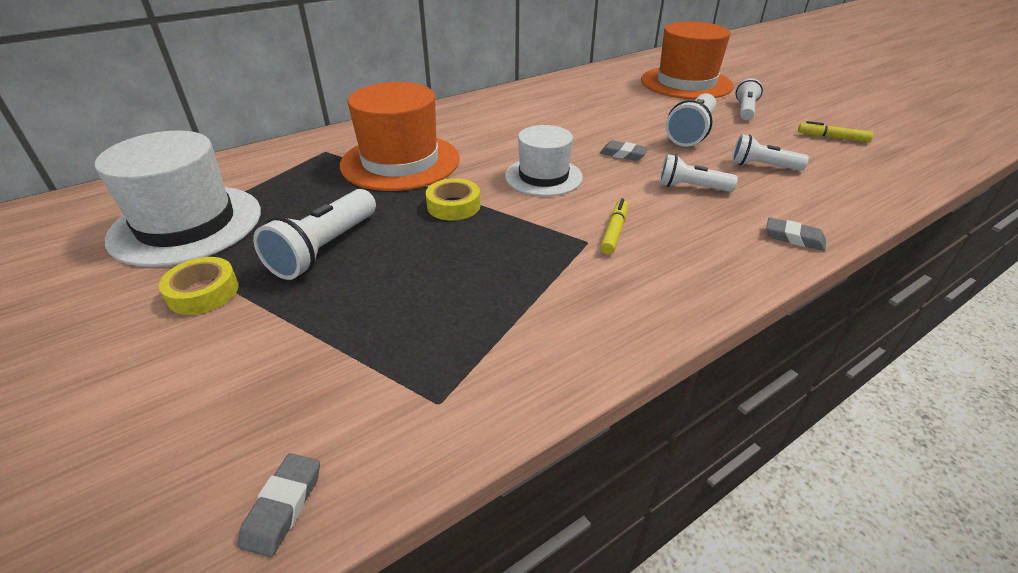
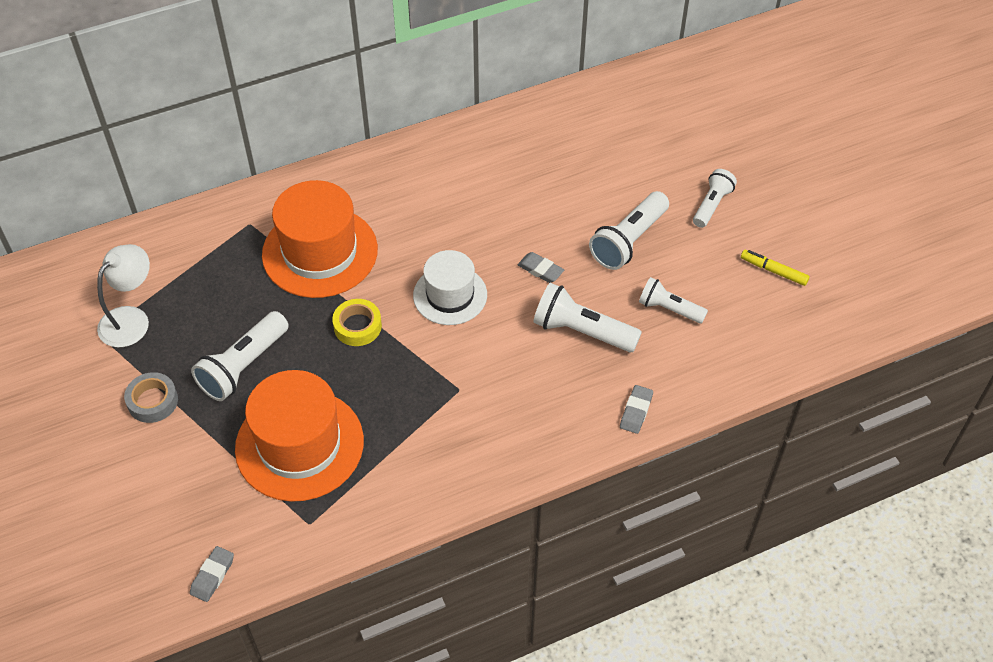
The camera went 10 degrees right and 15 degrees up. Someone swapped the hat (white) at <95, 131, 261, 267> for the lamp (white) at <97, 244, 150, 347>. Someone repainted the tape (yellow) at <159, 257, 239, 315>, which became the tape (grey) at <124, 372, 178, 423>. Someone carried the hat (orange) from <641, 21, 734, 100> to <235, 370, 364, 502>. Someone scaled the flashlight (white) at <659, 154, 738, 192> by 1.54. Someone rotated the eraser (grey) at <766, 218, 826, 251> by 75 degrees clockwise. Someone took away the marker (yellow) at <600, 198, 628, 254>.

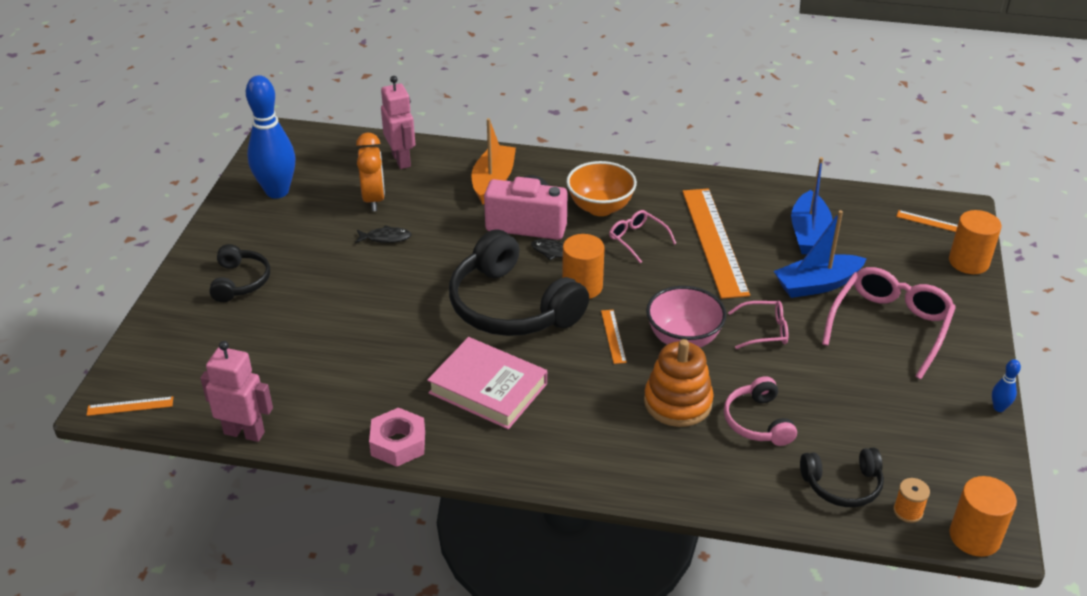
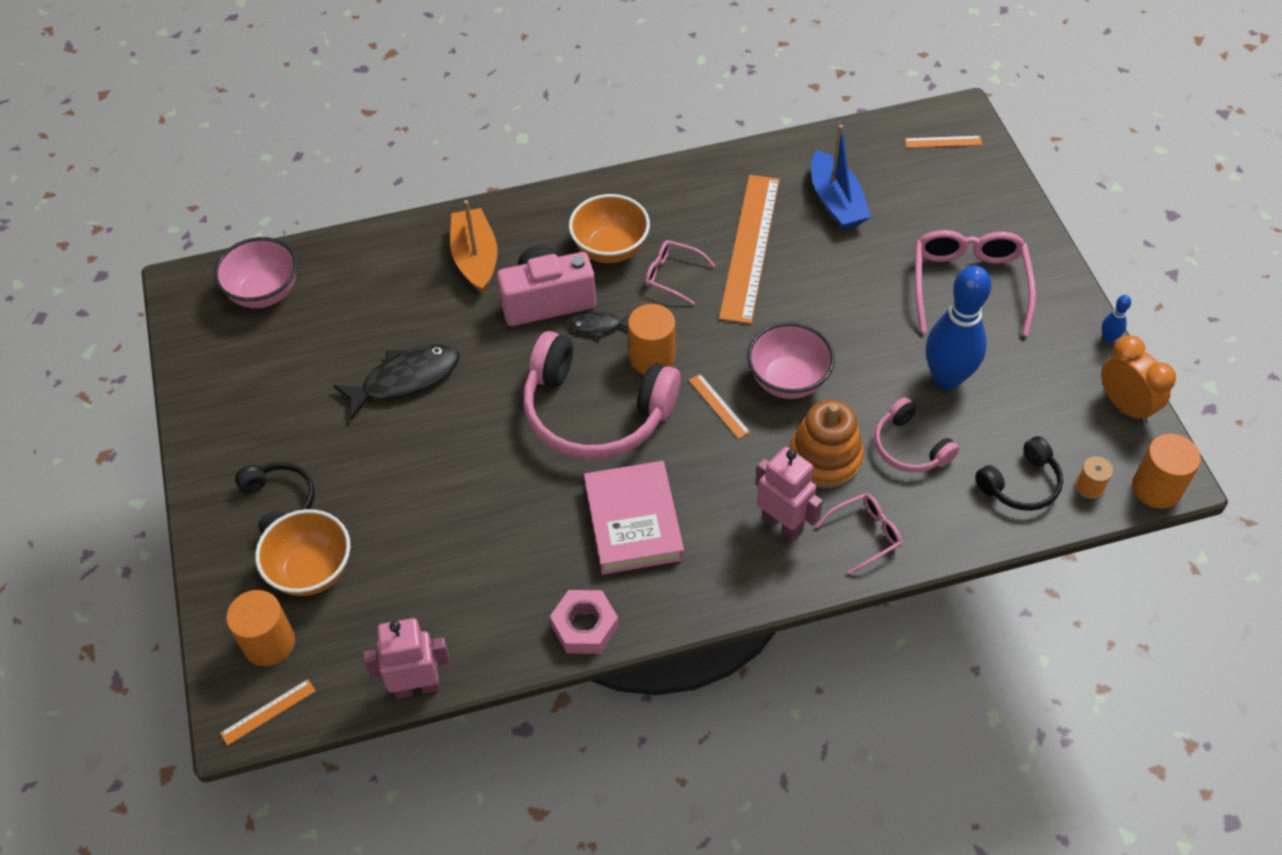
The camera went 25 degrees left and 15 degrees up. Someone put down the bowl (pink) at <214, 237, 297, 308>. Someone carried the cylinder (orange) from <949, 210, 1002, 274> to <226, 590, 295, 666>. Someone put down the bowl (orange) at <255, 509, 350, 596>. Someone scaled the fish (black) at <355, 225, 412, 243> by 1.91. Someone repainted the headphones (black) at <449, 229, 589, 336>, which became the headphones (pink) at <523, 331, 681, 460>. Someone rotated the book (pink) at <427, 337, 547, 429> by 75 degrees clockwise. Someone rotated the ruler (orange) at <682, 188, 750, 299> by 45 degrees clockwise. Someone carried the robot (pink) from <381, 76, 415, 169> to <755, 447, 823, 541>. Someone carried the glasses (pink) from <728, 301, 788, 349> to <816, 493, 902, 575>. Someone carried the bowling pin (blue) from <246, 75, 295, 198> to <926, 265, 991, 390>. Someone carried the clock (orange) from <356, 132, 385, 211> to <1101, 335, 1176, 425>. Someone took away the boat (blue) at <774, 210, 867, 298>.

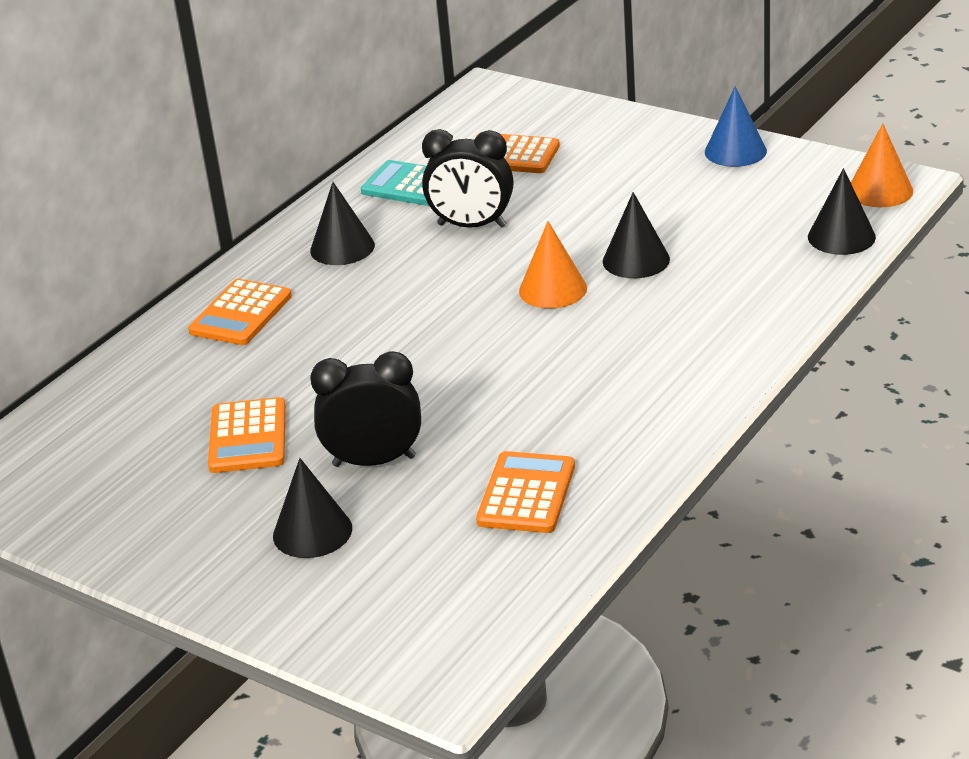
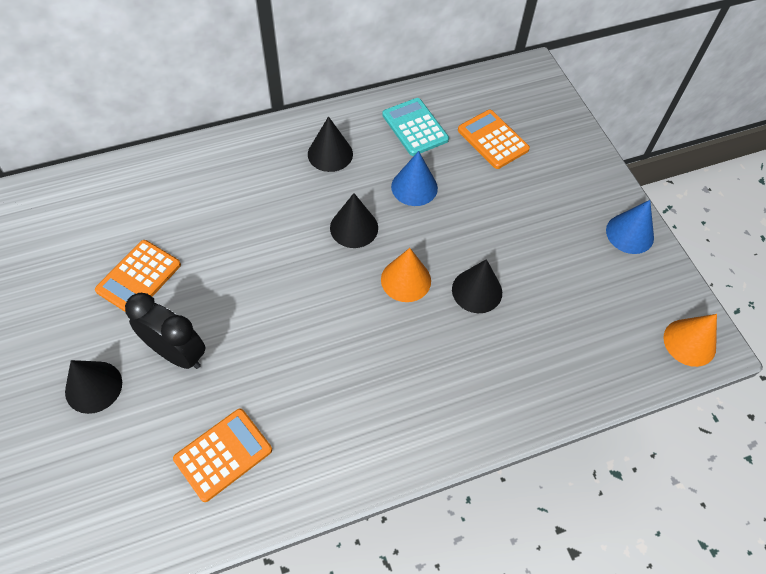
The camera went 30 degrees right and 25 degrees up. Someone carried the cone (black) from <808, 168, 876, 255> to <330, 193, 378, 248>. Someone swapped the clock (black) at <422, 129, 513, 228> for the cone (blue) at <391, 151, 438, 206>. Someone took away the calculator (orange) at <188, 279, 292, 345>.

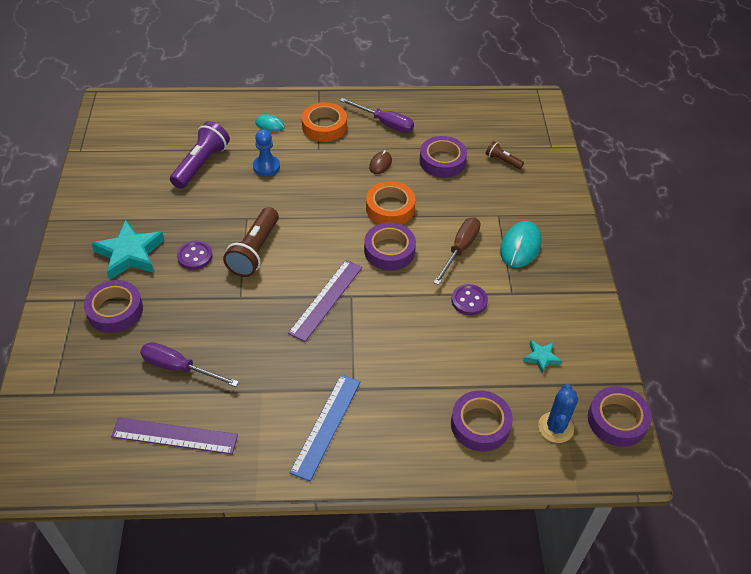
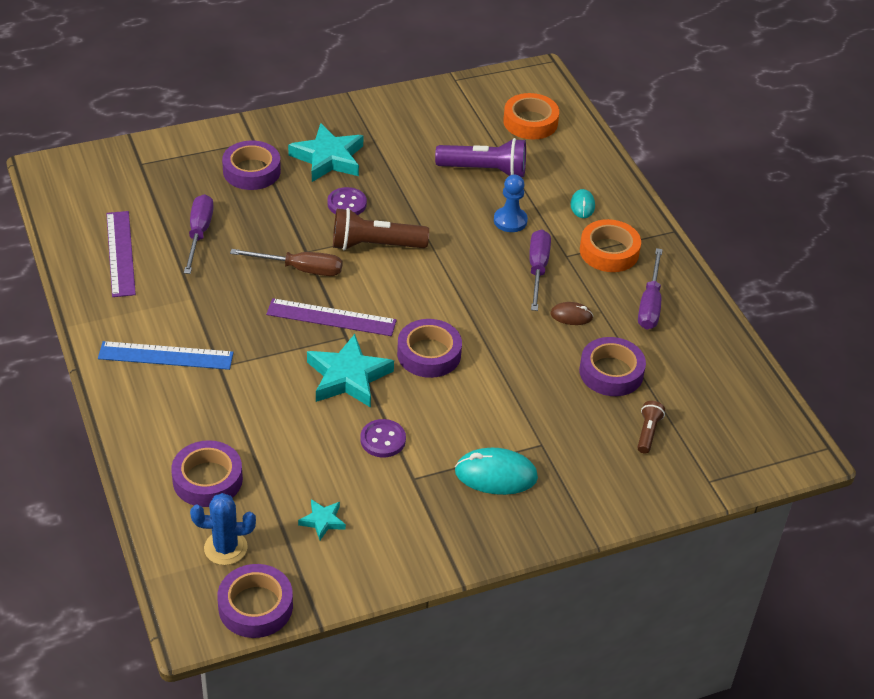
The camera went 70 degrees right and 5 degrees down. Someone carried the screwdriver (brown) from <433, 217, 481, 285> to <230, 249, 342, 276>. Someone put down the star (turquoise) at <307, 334, 394, 408>. Someone carried the tape (orange) from <366, 181, 415, 224> to <503, 93, 559, 139>. Someone put down the screwdriver (purple) at <529, 229, 551, 311>.

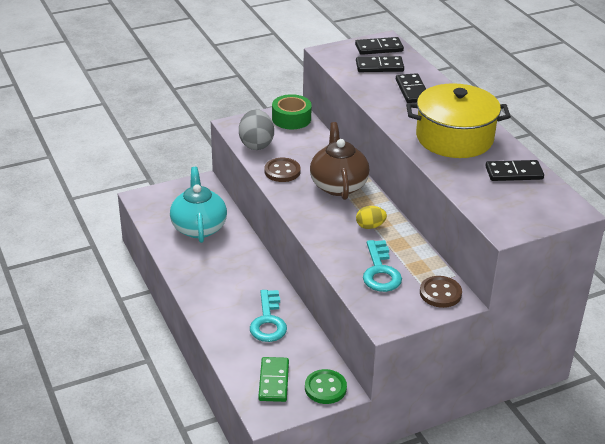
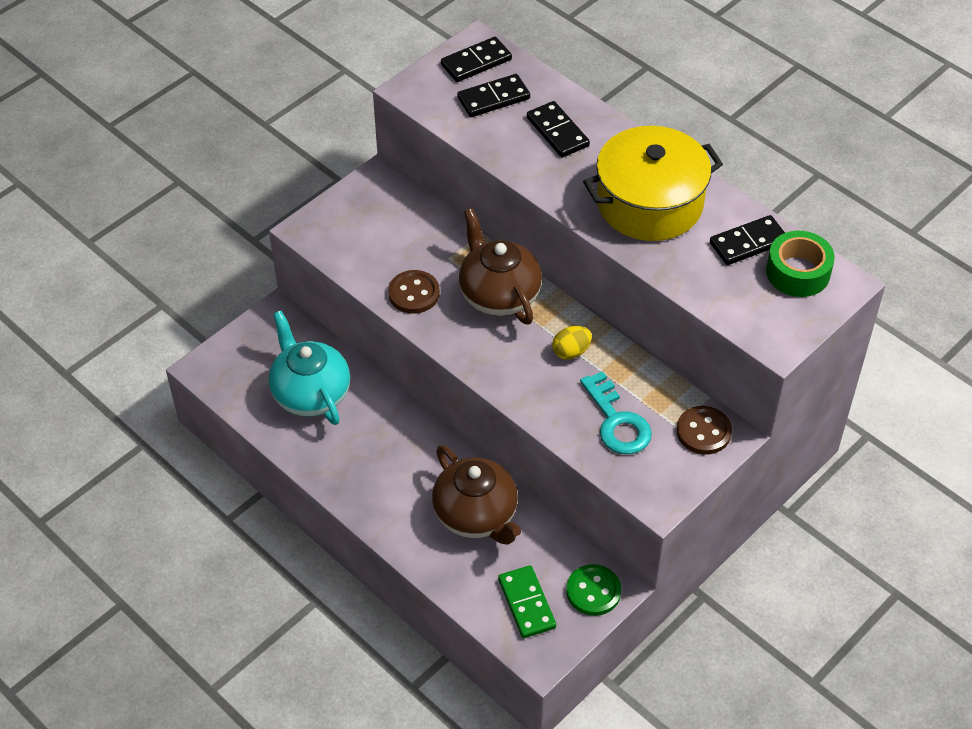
The camera went 20 degrees left and 15 degrees up. Someone swapped the key (turquoise) at <250, 290, 287, 342> for the teapot (brown) at <432, 445, 521, 545>. Someone carried the tape (green) from <272, 94, 312, 129> to <766, 231, 835, 297>. Someone took away the egg (grey) at <239, 109, 274, 150>.

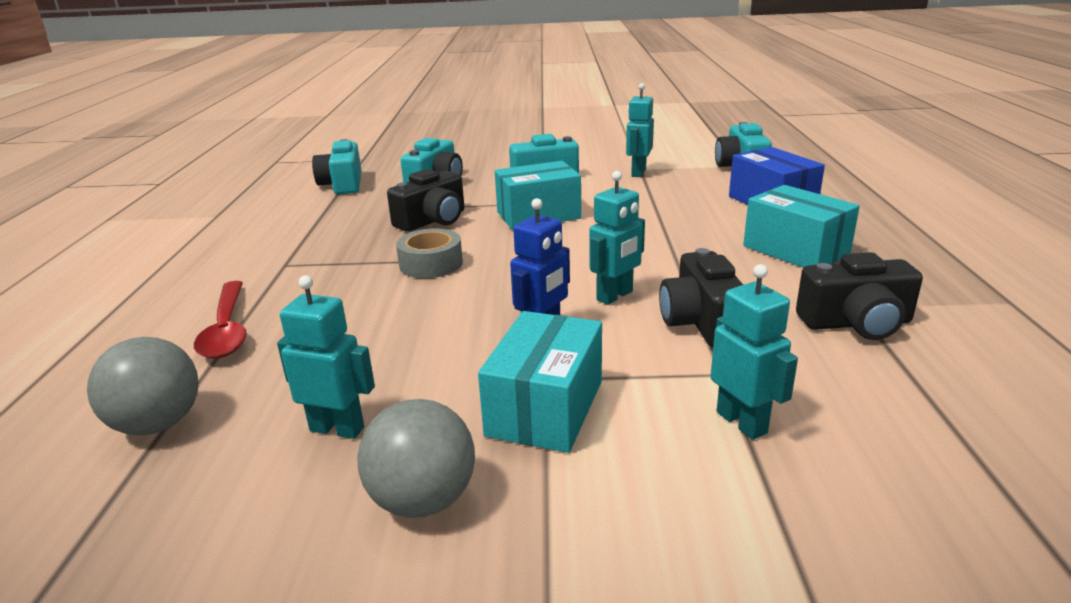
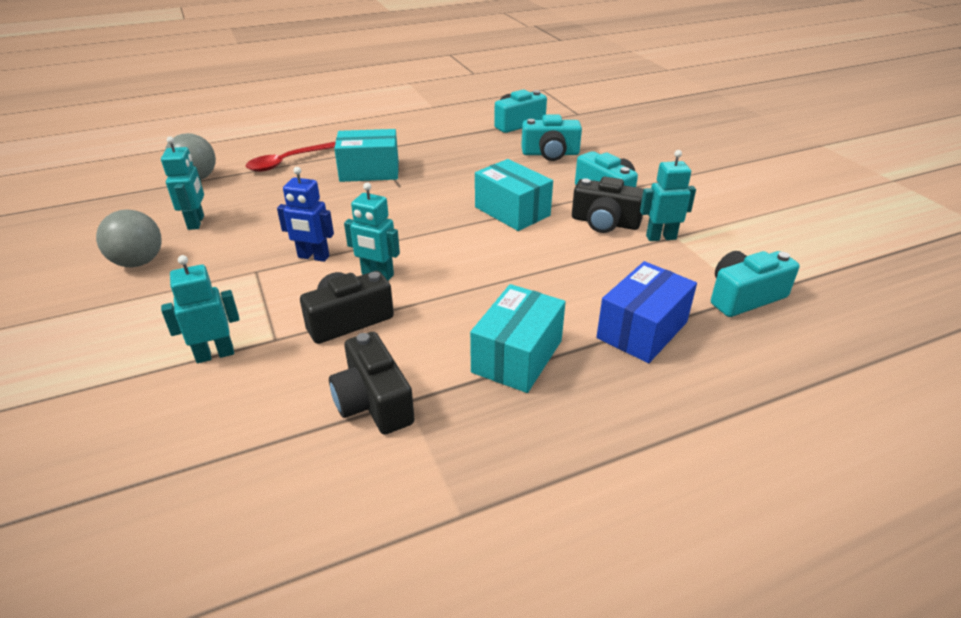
The camera went 65 degrees right and 10 degrees up. Someone rotated the robot (turquoise) at <710, 264, 798, 440> by 150 degrees counterclockwise. Someone carried the box (turquoise) from <478, 311, 602, 453> to <334, 129, 399, 182>. Someone carried the camera (black) from <387, 169, 464, 232> to <572, 177, 644, 233>. Someone took away the tape (grey) at <396, 228, 463, 278>.

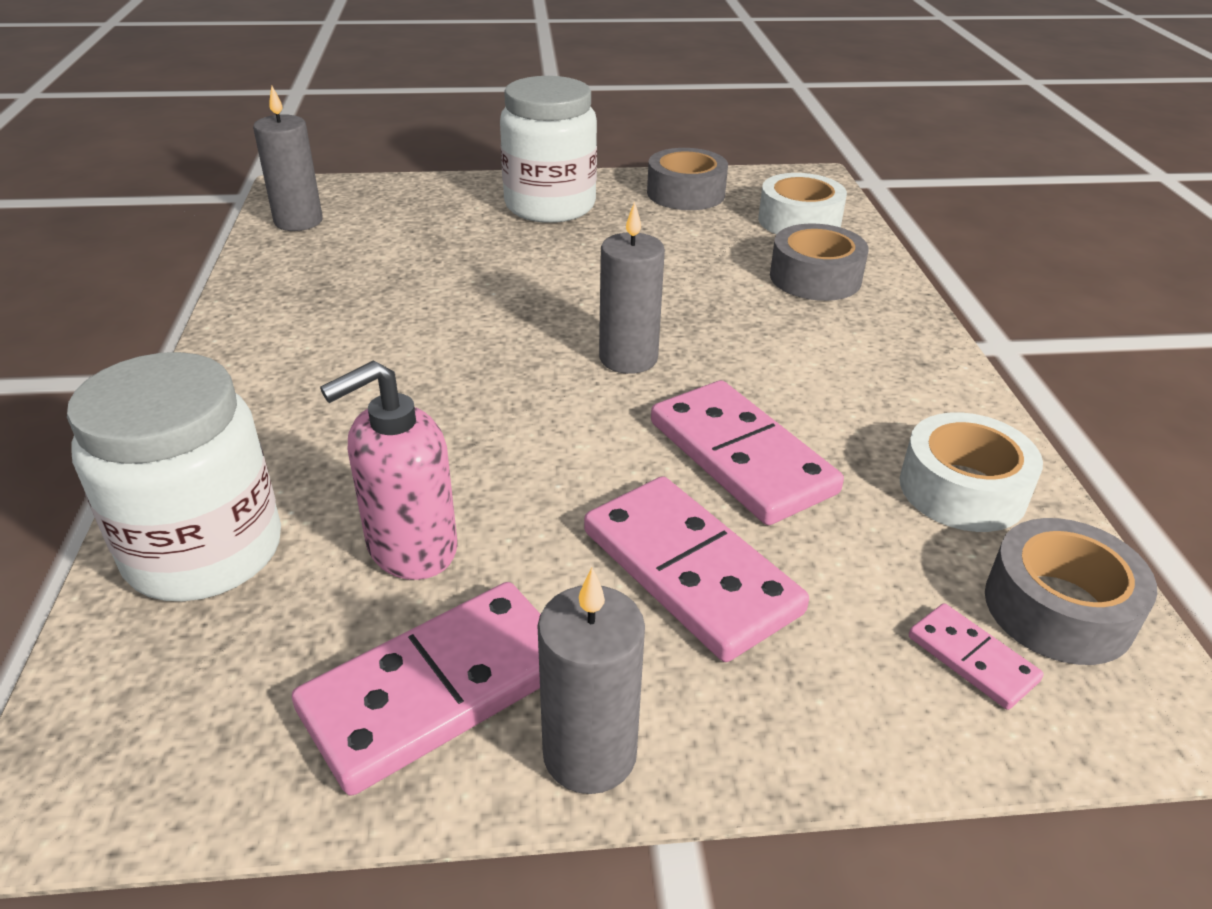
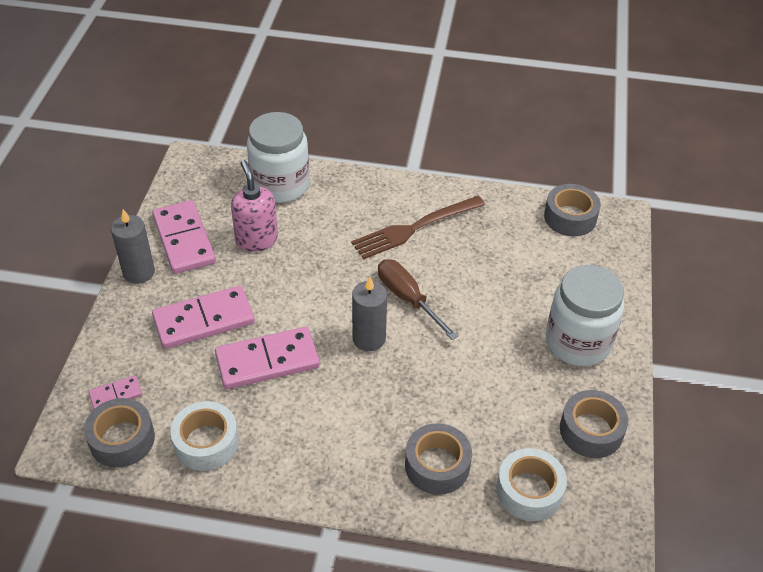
The camera went 105 degrees right and 10 degrees up. Someone put down the fork (brown) at <351, 196, 485, 259>. Someone put down the screwdriver (brown) at <378, 259, 458, 340>. Someone swapped the candle (grey) at <253, 86, 323, 231> for the tape (grey) at <544, 184, 601, 236>.

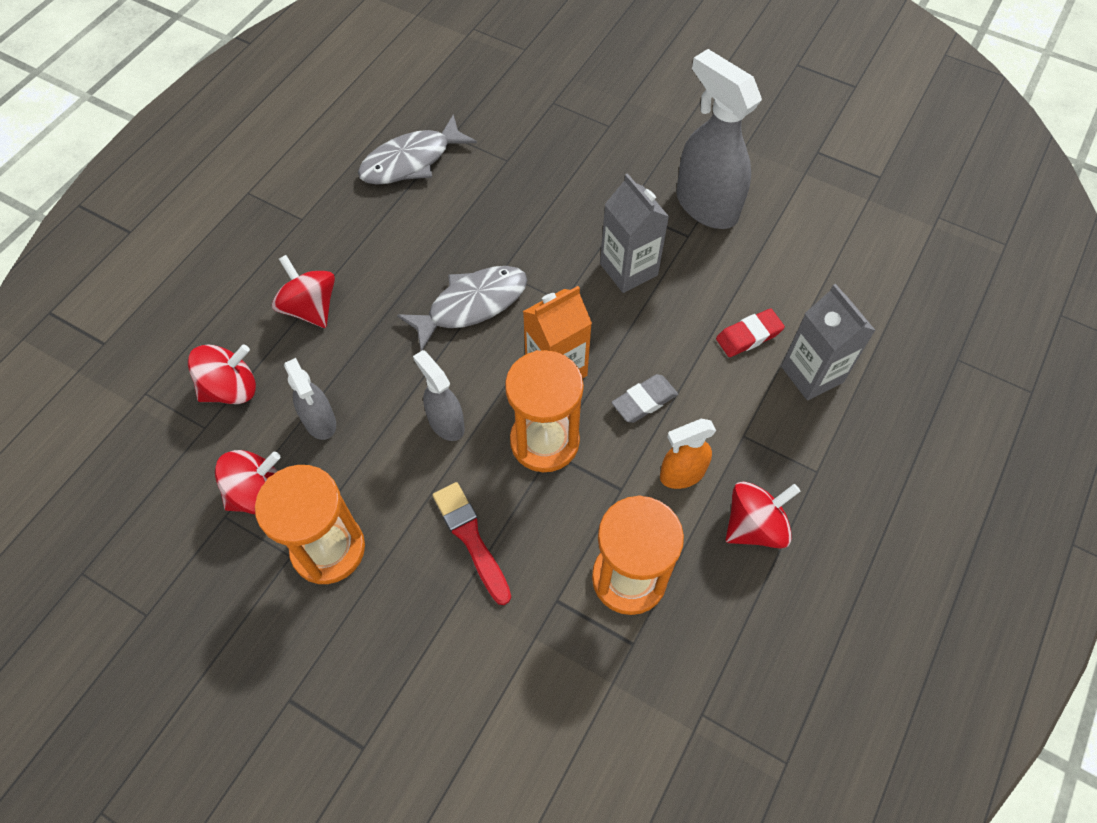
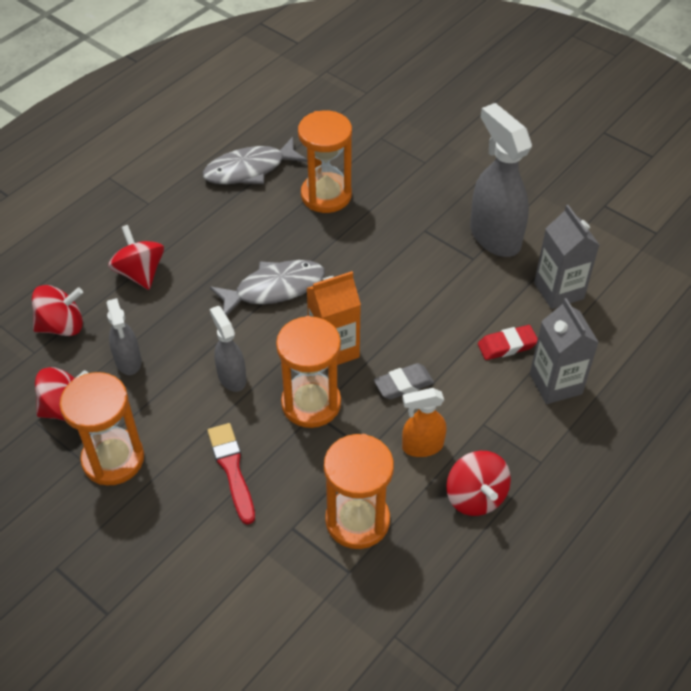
The camera went 10 degrees right and 10 degrees down. Someone put down the hourglass (orange) at <298, 110, 352, 213>. Someone rotated the spinning top (red) at <726, 481, 800, 549> by 90 degrees clockwise. Someone carried the carton (grey) from <600, 173, 669, 293> to <534, 205, 599, 309>.

